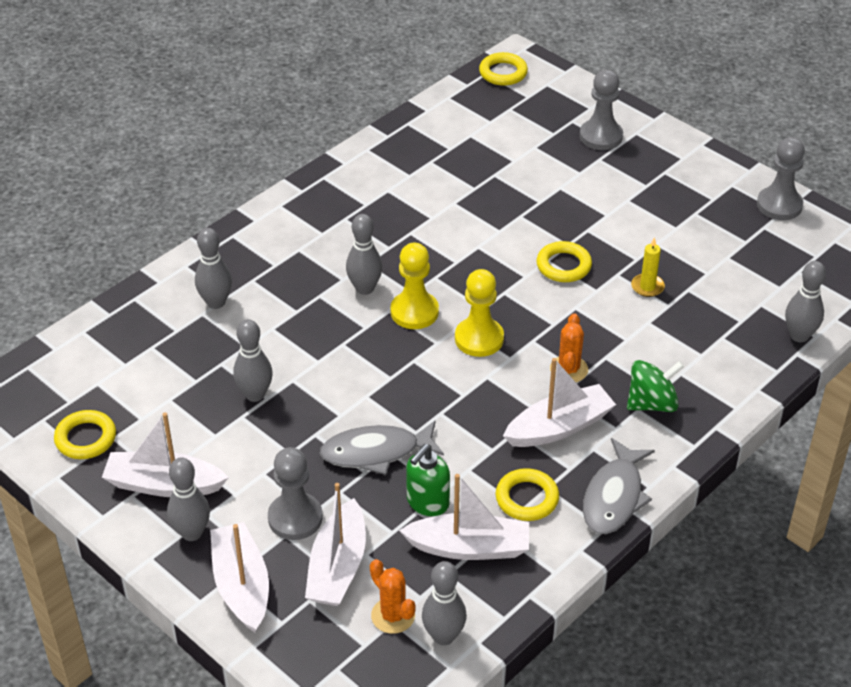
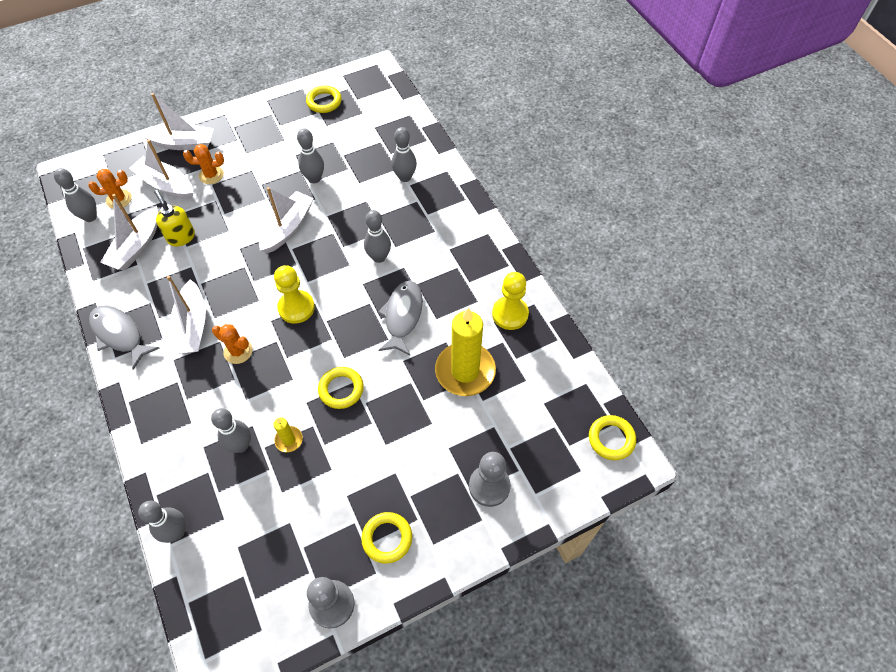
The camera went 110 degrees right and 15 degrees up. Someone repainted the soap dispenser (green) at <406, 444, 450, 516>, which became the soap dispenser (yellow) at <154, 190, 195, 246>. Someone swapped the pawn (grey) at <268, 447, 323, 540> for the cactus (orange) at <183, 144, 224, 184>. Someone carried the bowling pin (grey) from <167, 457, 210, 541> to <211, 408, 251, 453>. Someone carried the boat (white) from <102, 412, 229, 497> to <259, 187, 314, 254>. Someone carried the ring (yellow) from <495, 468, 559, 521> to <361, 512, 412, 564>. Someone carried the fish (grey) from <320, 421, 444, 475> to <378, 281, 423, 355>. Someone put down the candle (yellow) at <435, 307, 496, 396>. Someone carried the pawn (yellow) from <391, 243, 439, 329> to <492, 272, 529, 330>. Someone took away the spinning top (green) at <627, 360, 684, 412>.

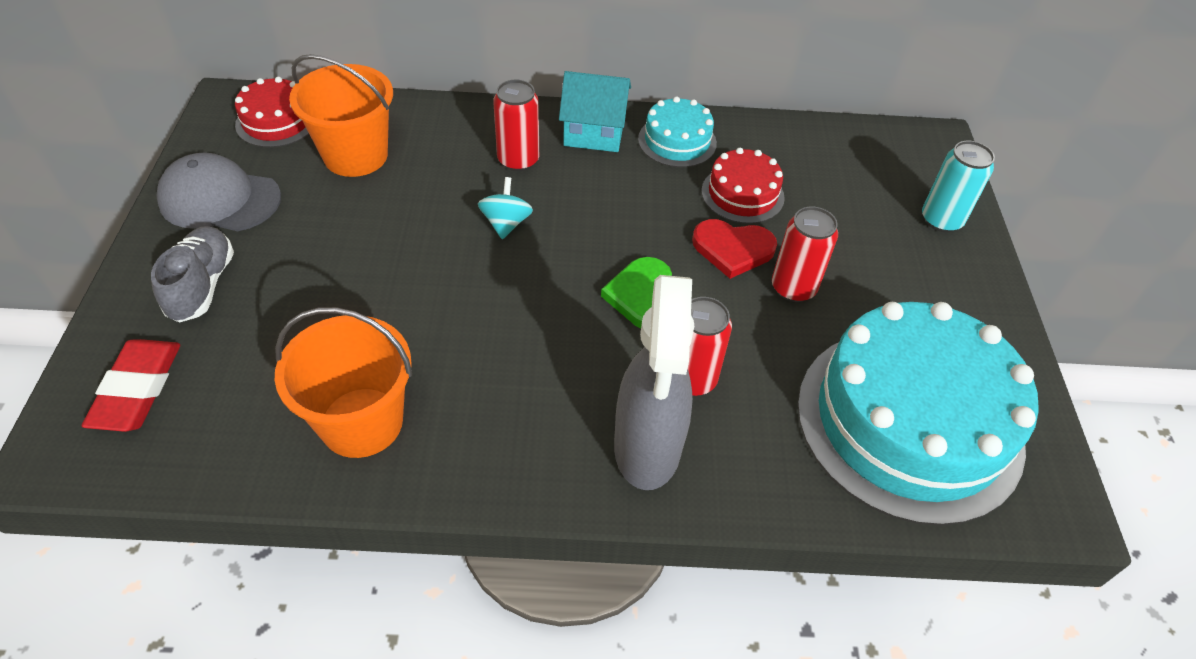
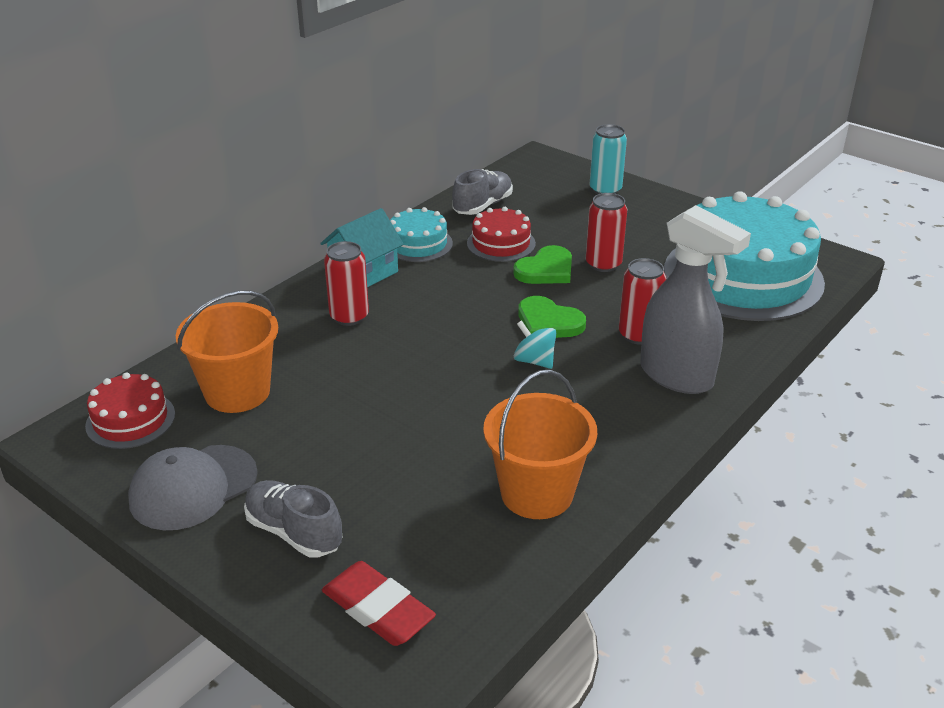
The camera went 50 degrees left and 15 degrees down. Someone put down the shoe (grey) at <452, 169, 513, 215>. Someone repainted the heart (red) at <692, 219, 777, 279>, which became the heart (green) at <513, 245, 572, 284>. Someone carried the spinning top (turquoise) from <478, 177, 533, 239> to <514, 320, 556, 369>.

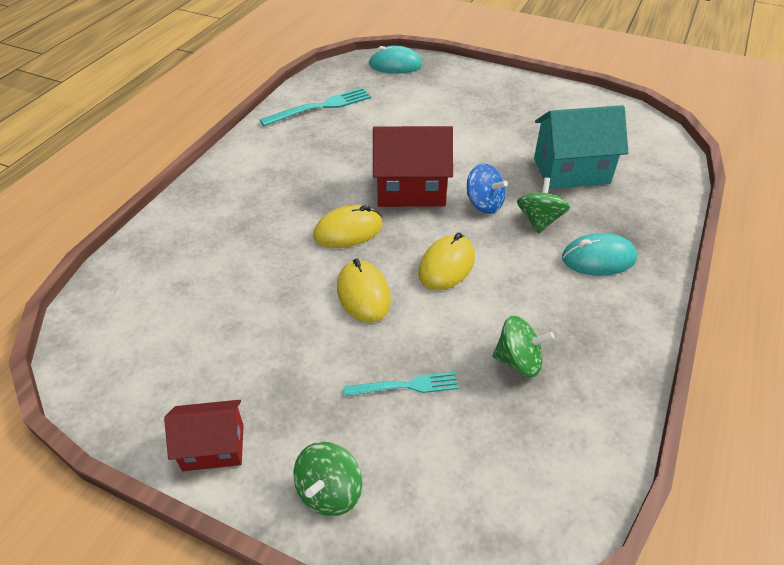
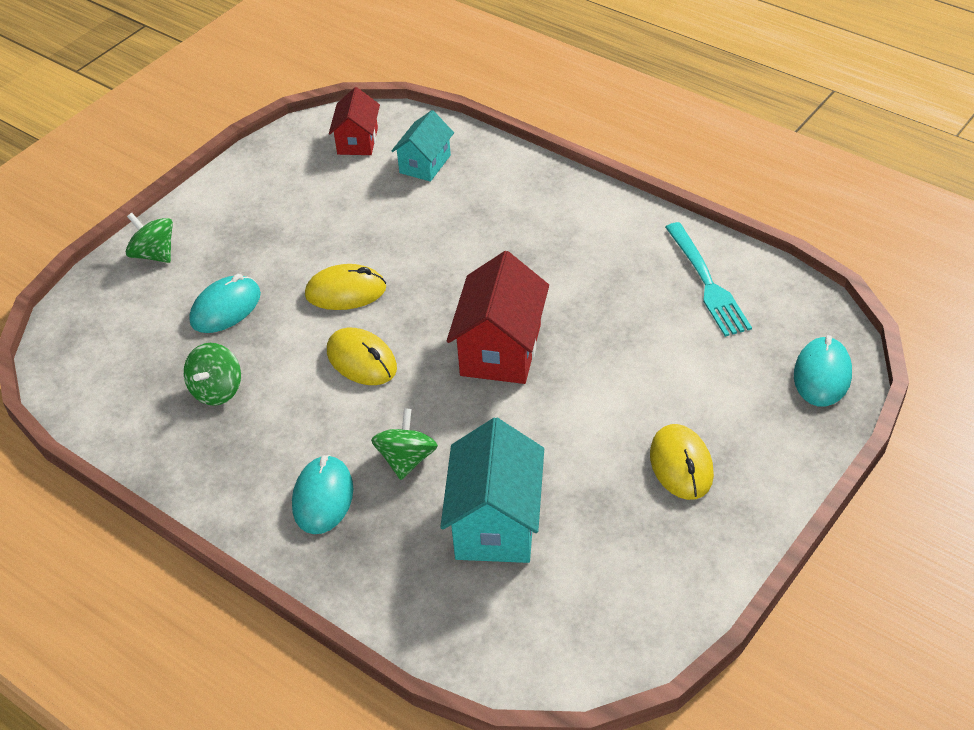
The camera went 105 degrees right and 0 degrees up. Someone swapped the fork (turquoise) at <344, 372, 458, 397> for the mouse (turquoise) at <189, 274, 261, 333>. Someone carried the house (red) from <164, 400, 244, 471> to <329, 87, 380, 155>. Someone rotated the spinning top (green) at <517, 178, 570, 234> by 105 degrees counterclockwise. Someone put down the house (turquoise) at <392, 110, 454, 182>. Someone carried the mouse (yellow) from <313, 205, 383, 248> to <650, 424, 714, 500>. Someone took away the spinning top (blue) at <467, 163, 508, 214>.

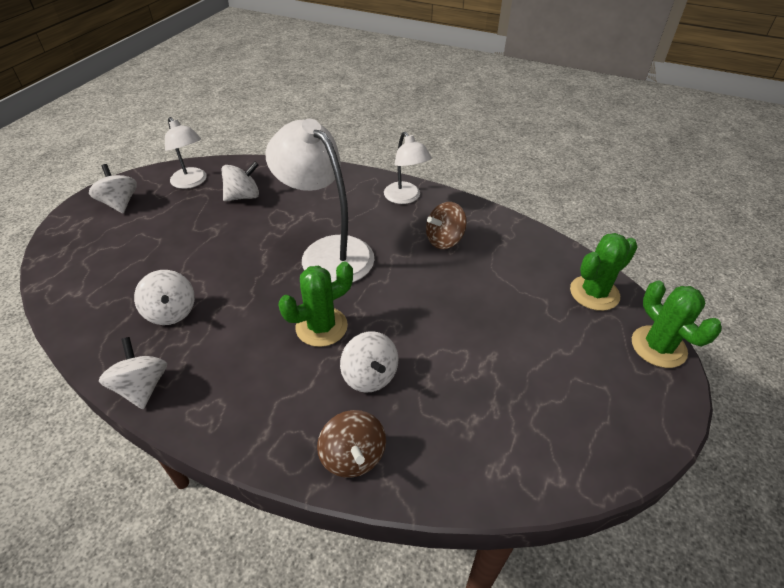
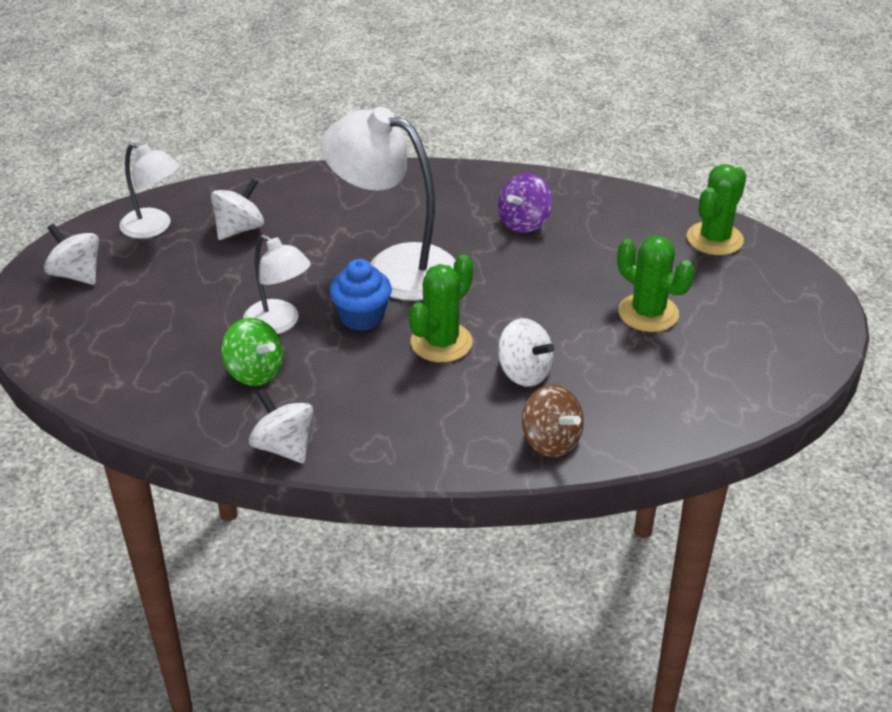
The camera went 20 degrees left and 5 degrees down. Someone repainted the spinning top (white) at <134, 270, 195, 325>, which became the spinning top (green) at <221, 318, 283, 386>. Someone carried the lamp (white) from <384, 132, 432, 204> to <243, 234, 311, 334>. Someone put down the cupcake (blue) at <329, 259, 392, 331>. Someone repainted the spinning top (brown) at <426, 202, 467, 249>, which became the spinning top (purple) at <498, 174, 553, 233>. Someone carried the cactus (green) from <632, 281, 722, 368> to <617, 236, 695, 332>.

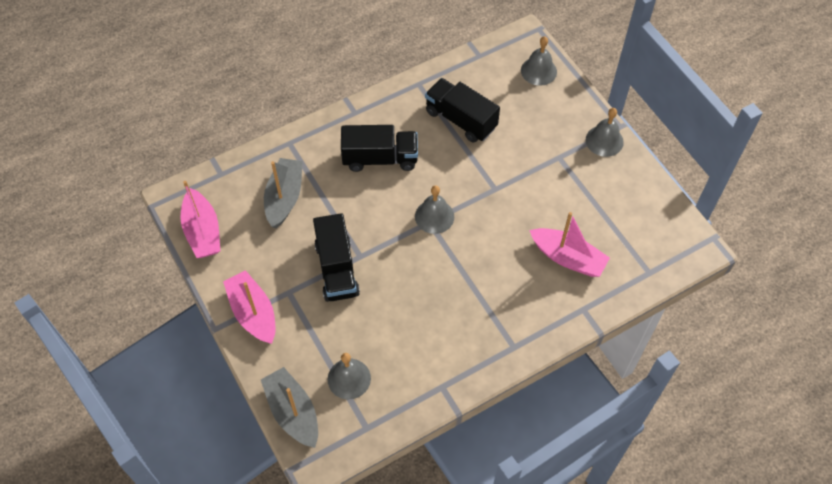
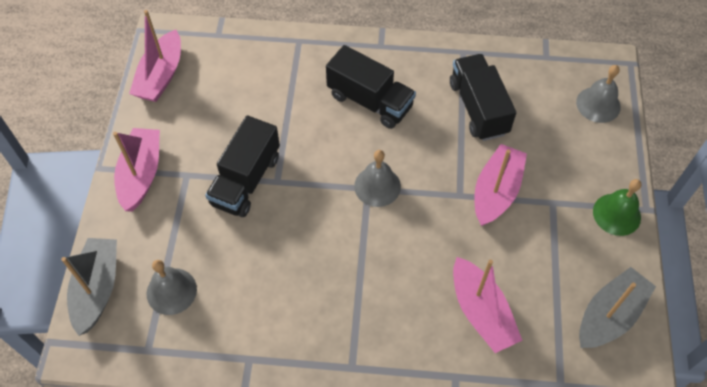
The camera went 35 degrees right and 0 degrees up. Someone put down the boat (pink) at <475, 144, 527, 226>. Someone carried the boat (grey) from <264, 158, 303, 228> to <579, 267, 656, 348>. Someone repainted the bell (grey) at <586, 108, 624, 157>, which became the bell (green) at <593, 179, 642, 236>.

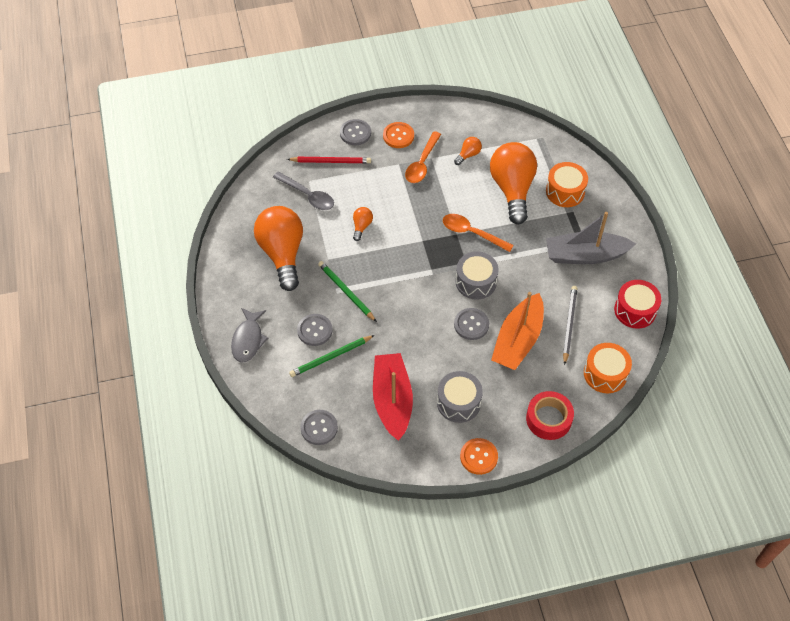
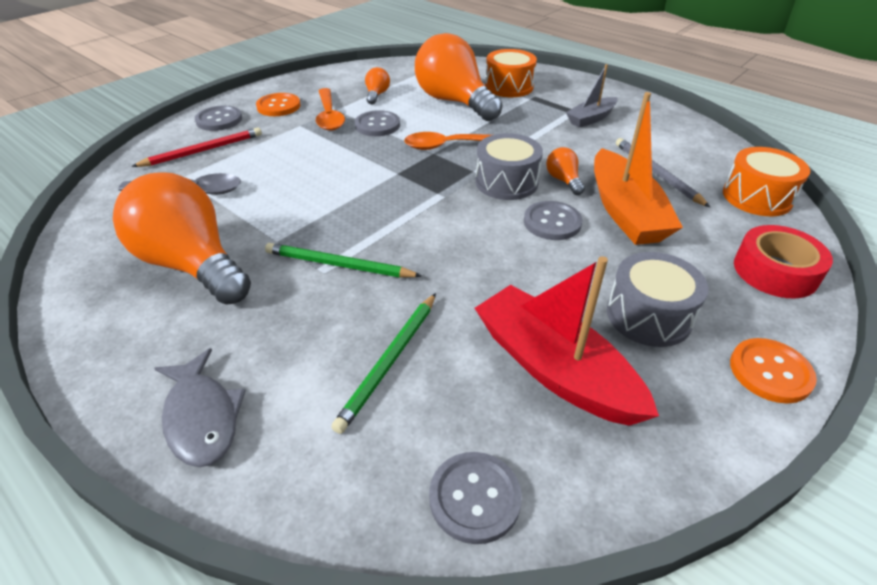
The camera went 35 degrees left and 15 degrees down. Someone carried the button (grey) from <297, 314, 333, 346> to <355, 110, 400, 136>. Someone carried the light bulb (orange) from <353, 207, 373, 241> to <546, 147, 585, 195>. Someone scaled the boat (grey) at <546, 212, 636, 264> by 0.57. Someone took away the drum (red) at <614, 280, 661, 329>.

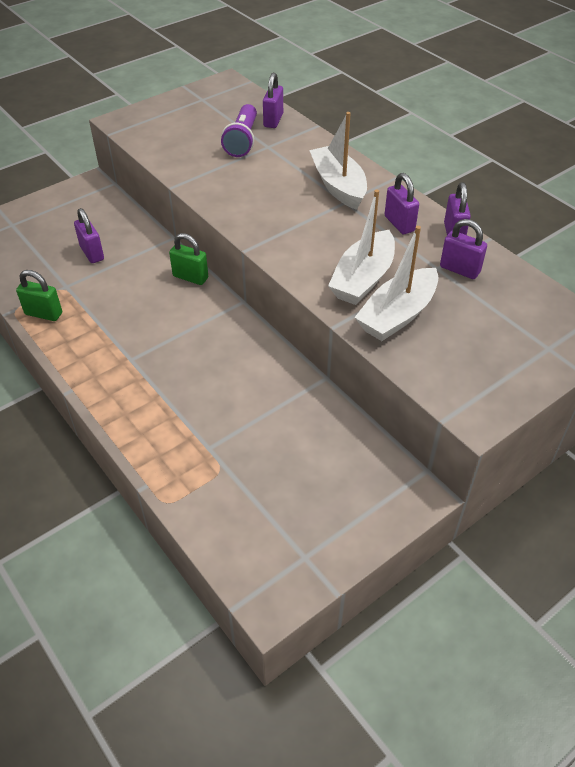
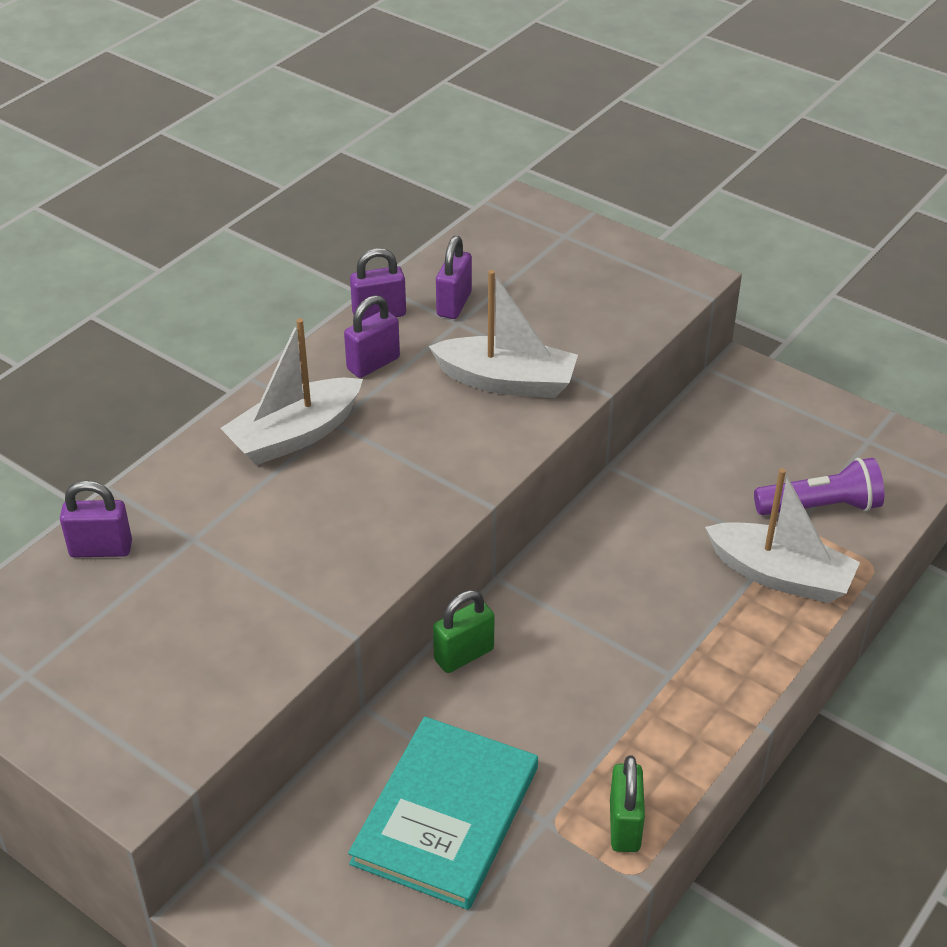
The camera went 105 degrees left and 5 degrees down. Someone swapped the padlock (purple) at <74, 208, 104, 263> for the book (turquoise) at <348, 717, 538, 910>. Someone rotated the padlock (green) at <169, 233, 208, 285> by 45 degrees clockwise. Someone carried the boat (white) from <354, 226, 439, 341> to <705, 468, 860, 603>. Someone carried the flashlight (purple) from <221, 104, 257, 157> to <754, 458, 884, 515>.

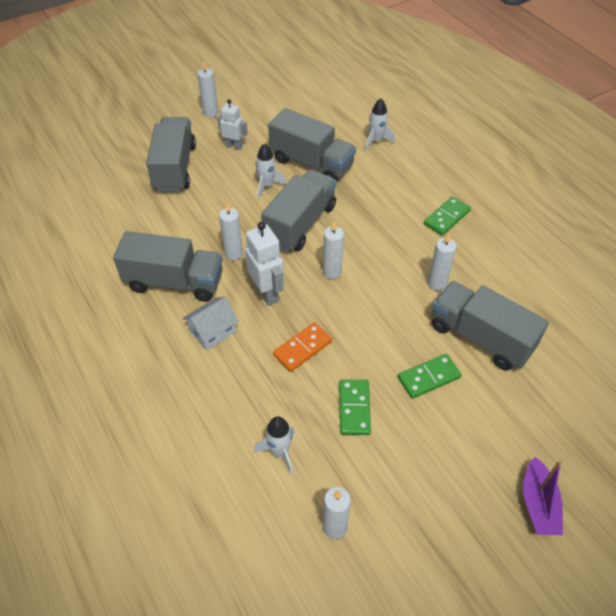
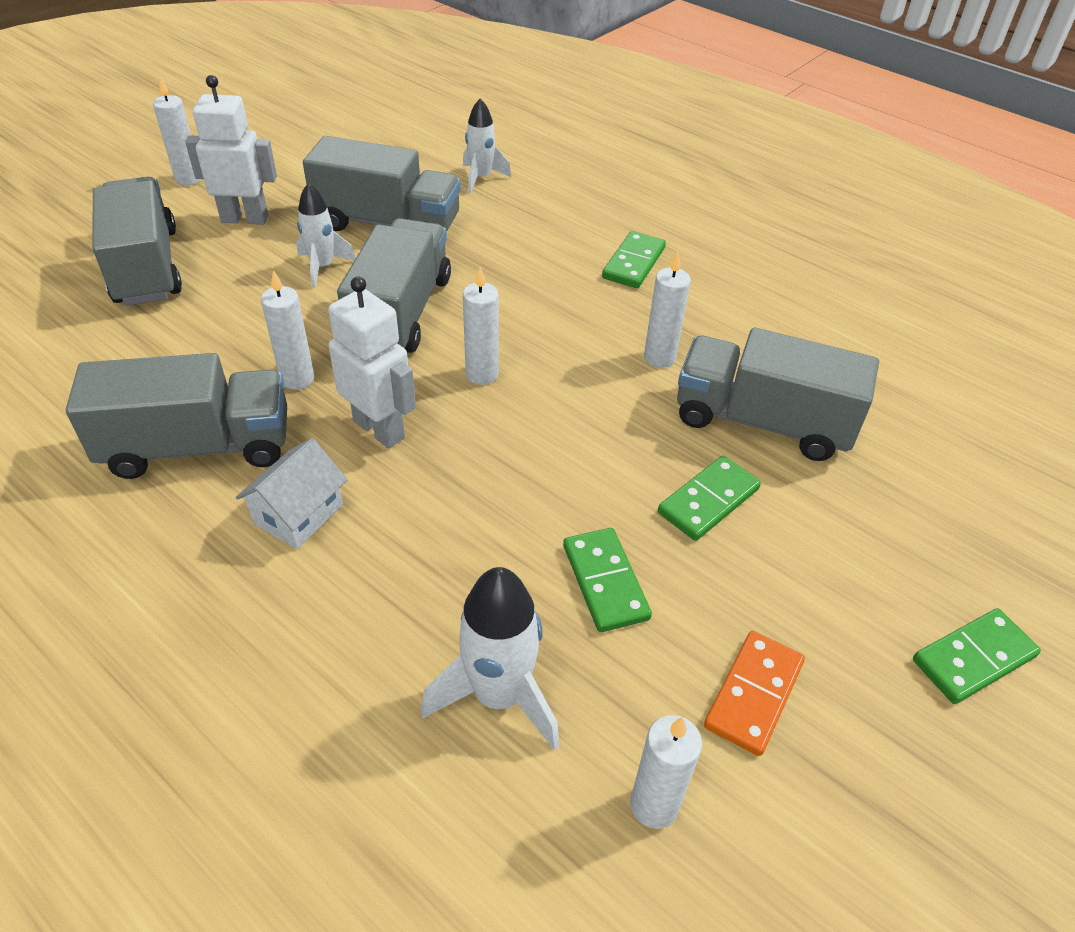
The camera went 20 degrees left and 5 degrees down. Someone scaled the robot (white) at <217, 99, 247, 150> by 1.52. Someone scaled the rocket (white) at <254, 416, 295, 475> by 1.52. Someone carried the domino (orange) from <273, 322, 332, 372> to <704, 631, 805, 756>. Someone swapped the boat (purple) at <523, 457, 563, 535> for the domino (green) at <913, 608, 1041, 704>.

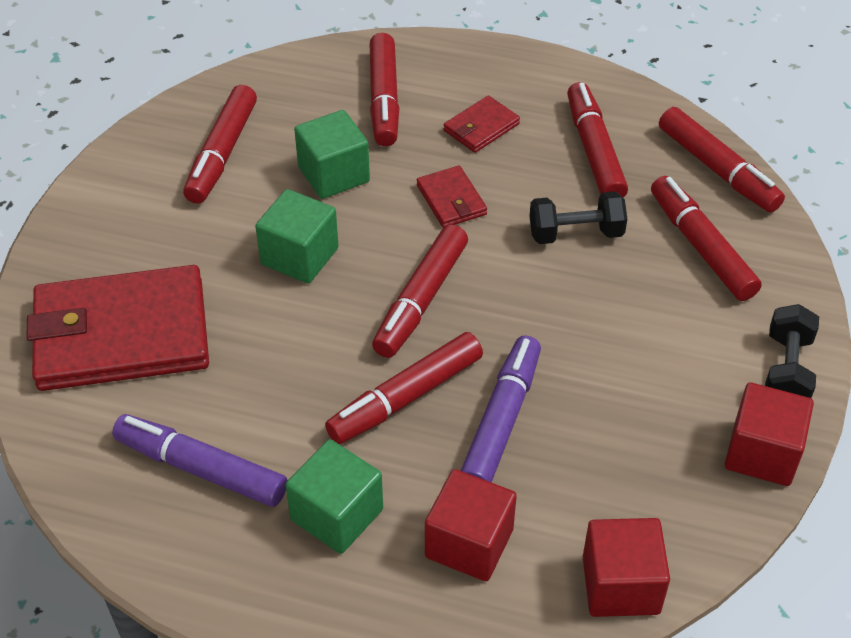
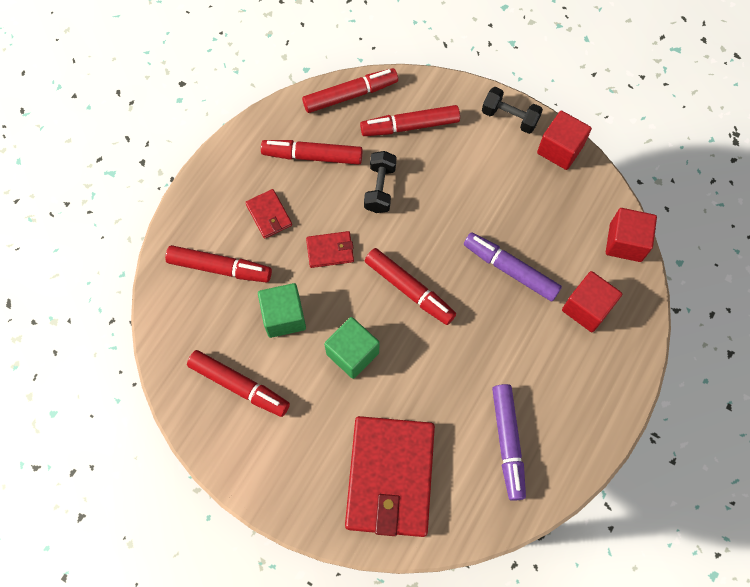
The camera went 75 degrees left and 20 degrees up. Someone rotated the marker (purple) at <112, 414, 287, 507> by 45 degrees counterclockwise. Someone took away the cube (green) at <286, 439, 383, 554>. Someone took away the marker (red) at <325, 332, 483, 444>.

